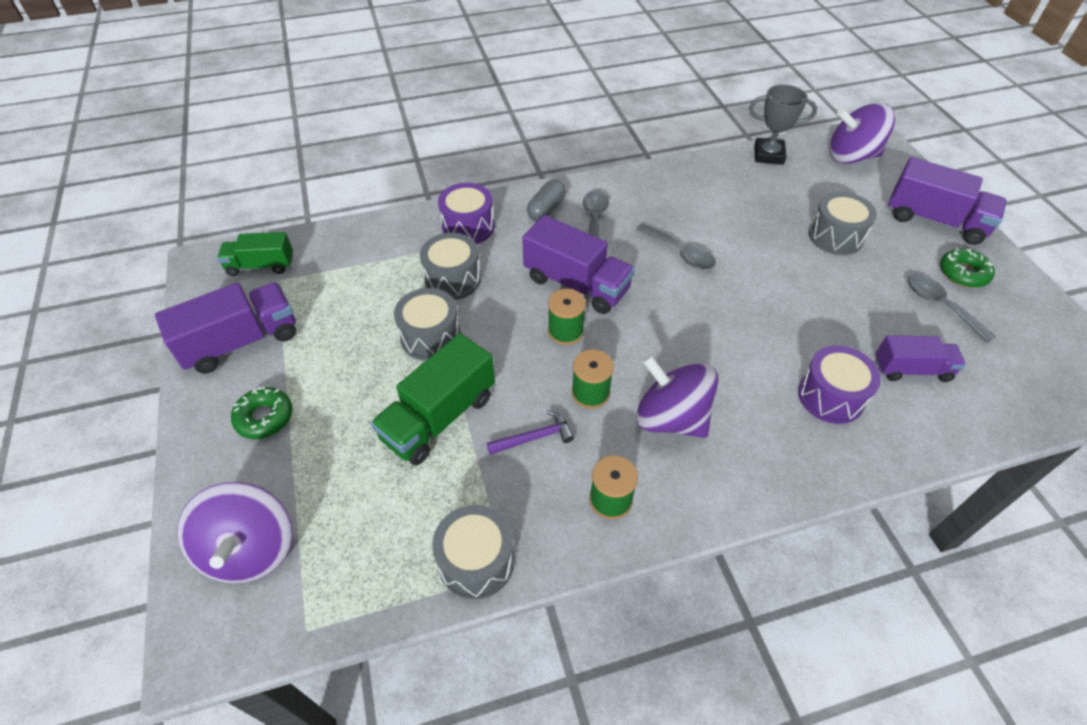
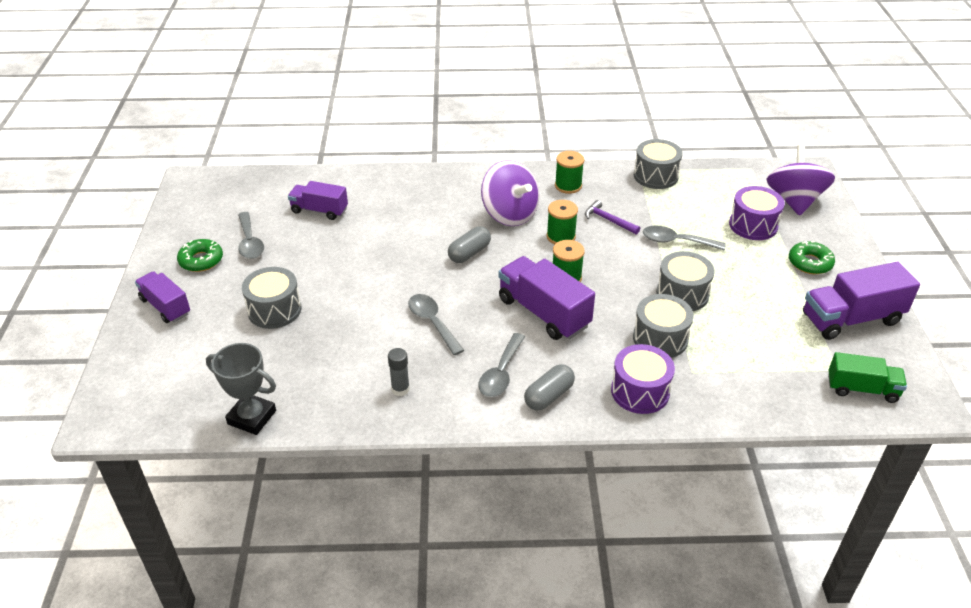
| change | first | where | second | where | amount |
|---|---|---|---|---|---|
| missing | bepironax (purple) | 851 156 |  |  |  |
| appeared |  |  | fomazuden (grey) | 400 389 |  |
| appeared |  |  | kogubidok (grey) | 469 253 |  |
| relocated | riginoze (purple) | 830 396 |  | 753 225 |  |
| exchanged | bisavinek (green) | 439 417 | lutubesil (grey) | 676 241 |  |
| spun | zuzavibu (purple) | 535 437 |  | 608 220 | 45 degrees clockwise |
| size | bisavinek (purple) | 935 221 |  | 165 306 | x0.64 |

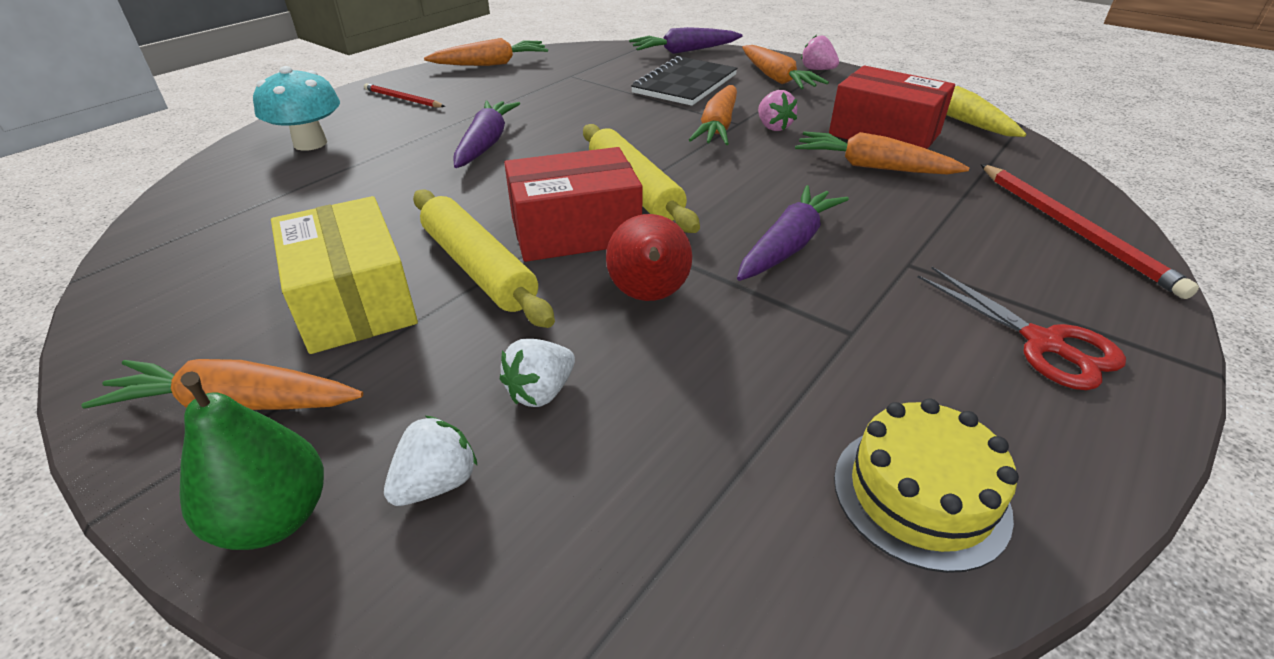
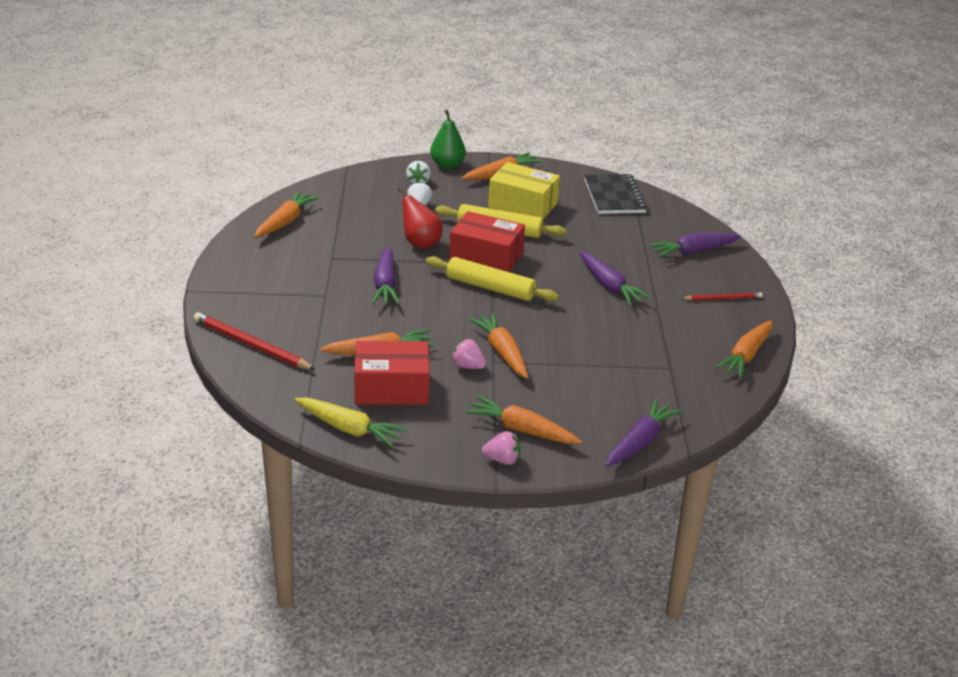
| change | first | where | second | where | amount |
|---|---|---|---|---|---|
| missing | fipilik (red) | 1042 343 |  |  |  |
| relocated | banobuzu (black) | 685 84 |  | 614 196 |  |
| exchanged | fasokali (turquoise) | 310 143 | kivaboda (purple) | 693 251 |  |
| exchanged | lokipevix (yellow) | 920 494 | kivaboda (orange) | 285 222 |  |
| spun | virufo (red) | 575 230 |  | 486 257 | 75 degrees clockwise |

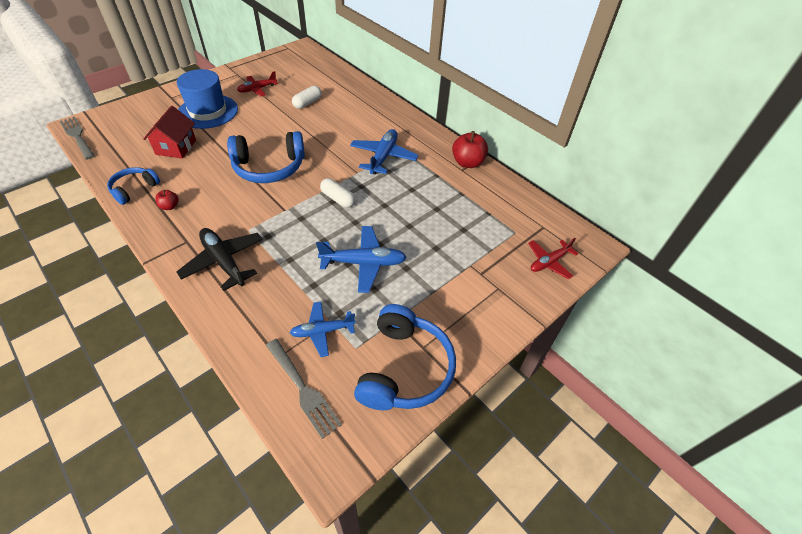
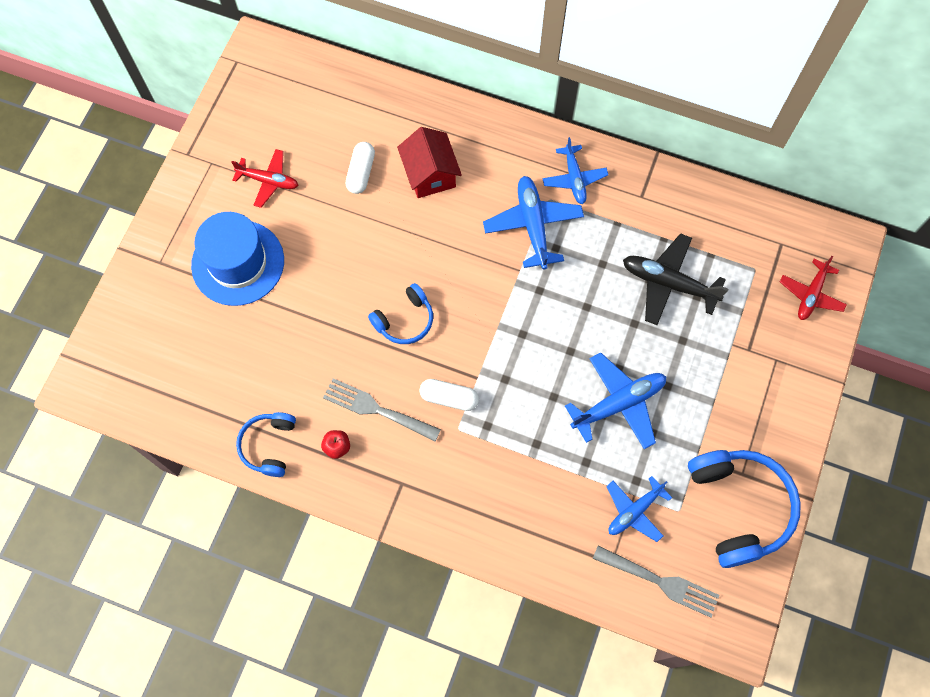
| change | first | where | second | where | amount |
|---|---|---|---|---|---|
| missing | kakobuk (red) | 467 163 |  |  |  |
| appeared |  |  | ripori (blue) | 574 179 |  |
| relocated | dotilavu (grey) | 77 136 |  | 376 409 |  |
| relocated | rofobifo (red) | 176 147 |  | 430 174 |  |
| relocated | ripori (black) | 224 262 |  | 668 283 |  |
| relocated | kogubidok (white) | 338 199 |  | 449 398 |  |
| spun | ripori (red) | 257 89 |  | 268 181 | 105 degrees counterclockwise |
| size | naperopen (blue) | 269 167 |  | 404 320 | x0.57 |

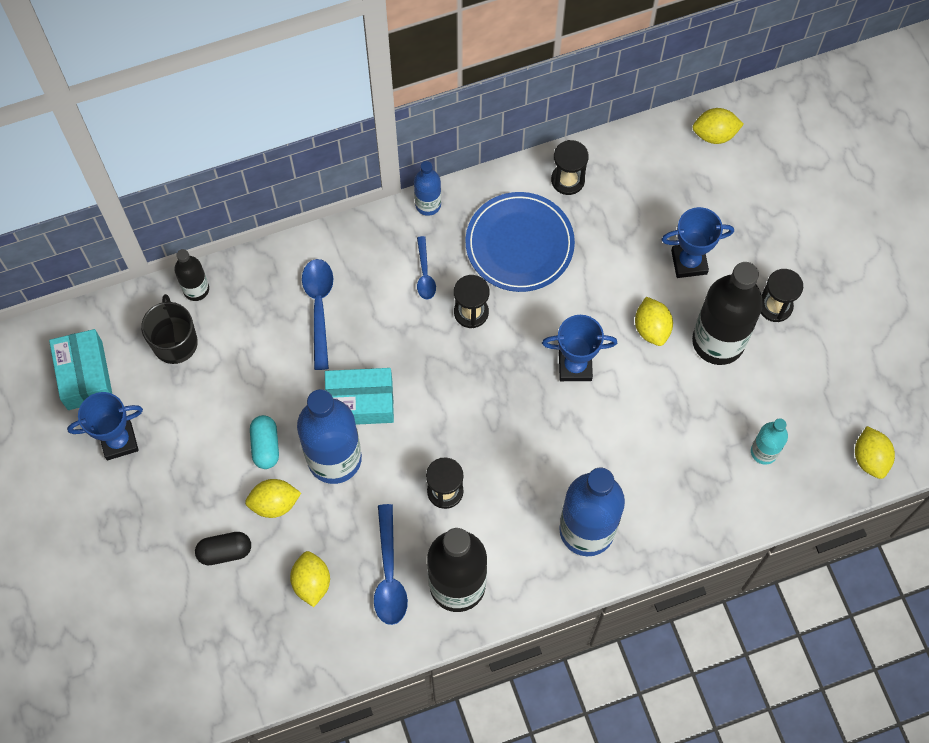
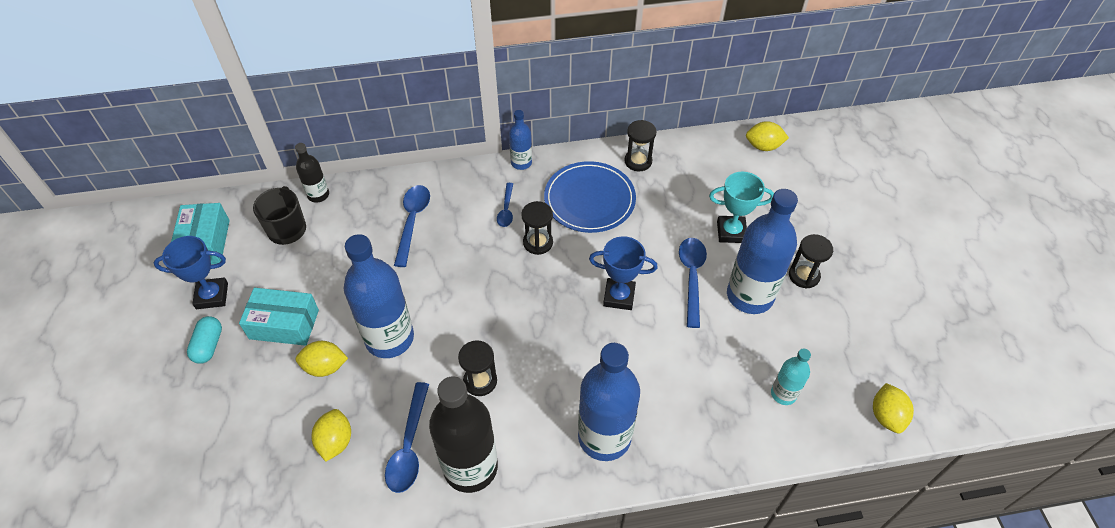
| change | first | where | second | where | amount |
|---|---|---|---|---|---|
| missing | kogubidok (black) | 225 551 |  |  |  |
| relocated | kogubidok (turquoise) | 265 446 |  | 209 345 |  |
| relocated | virufo (turquoise) | 360 402 |  | 284 324 |  |
| exchanged | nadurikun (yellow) | 651 328 | lutubesil (blue) | 691 277 |  |
| colour | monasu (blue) | 689 262 | monasu (turquoise) | 731 232 |  |
| colour | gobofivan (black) | 718 341 | gobofivan (blue) | 750 295 |  |

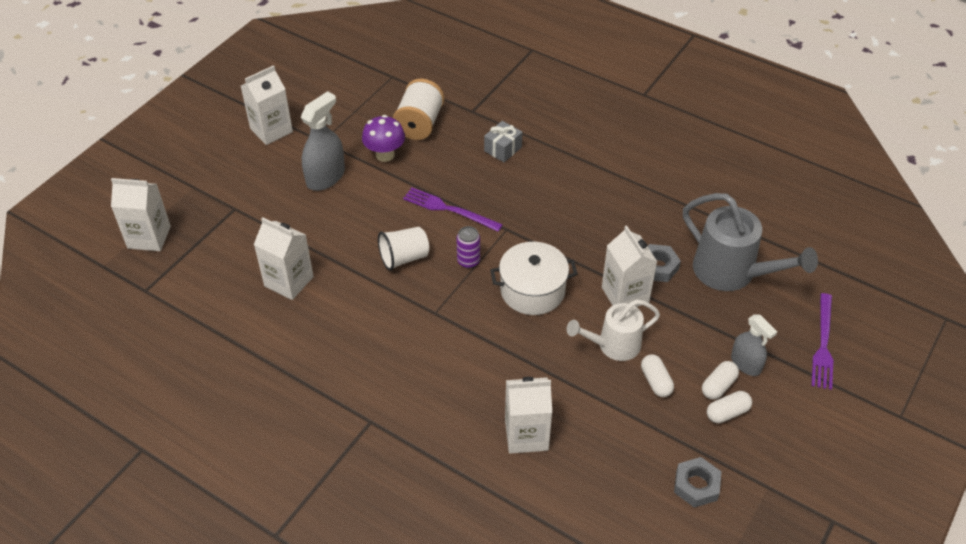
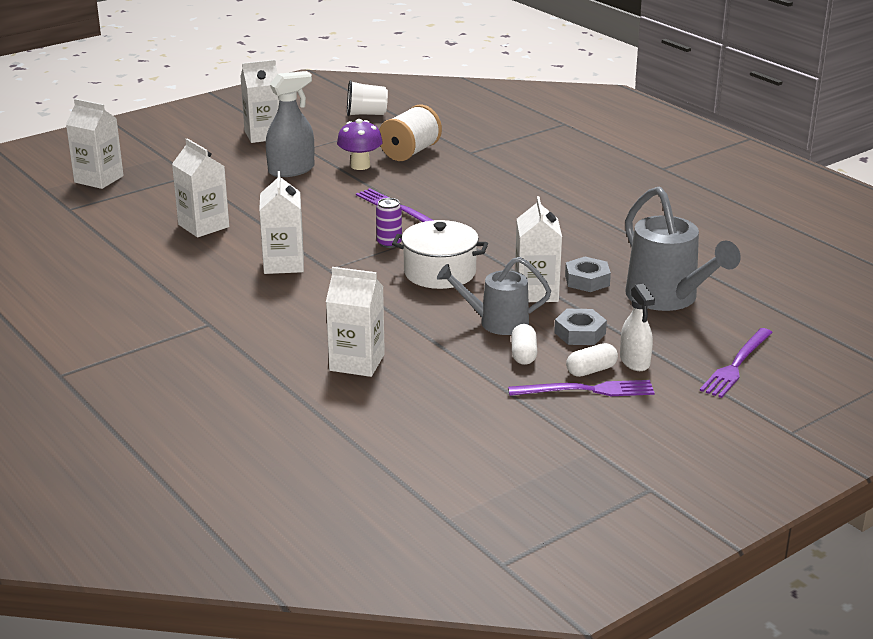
| change | first | where | second | where | amount |
|---|---|---|---|---|---|
| missing | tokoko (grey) | 503 149 |  |  |  |
| appeared |  |  | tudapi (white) | 284 264 |  |
| relocated | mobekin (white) | 404 258 |  | 366 114 |  |
| relocated | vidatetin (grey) | 696 485 |  | 580 333 |  |
| exchanged | kogubidok (white) | 727 413 | dotilavu (purple) | 586 390 |  |
| colour | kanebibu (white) | 613 346 | kanebibu (grey) | 496 322 |  |
| colour | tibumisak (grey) | 746 364 | tibumisak (white) | 634 361 |  |

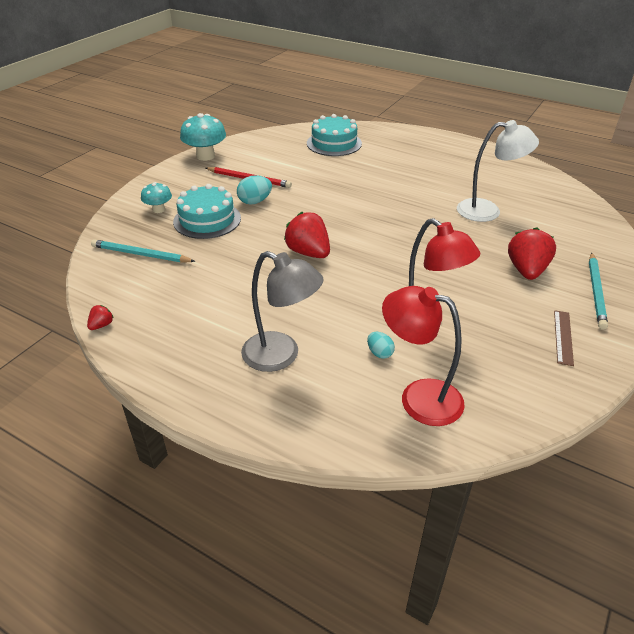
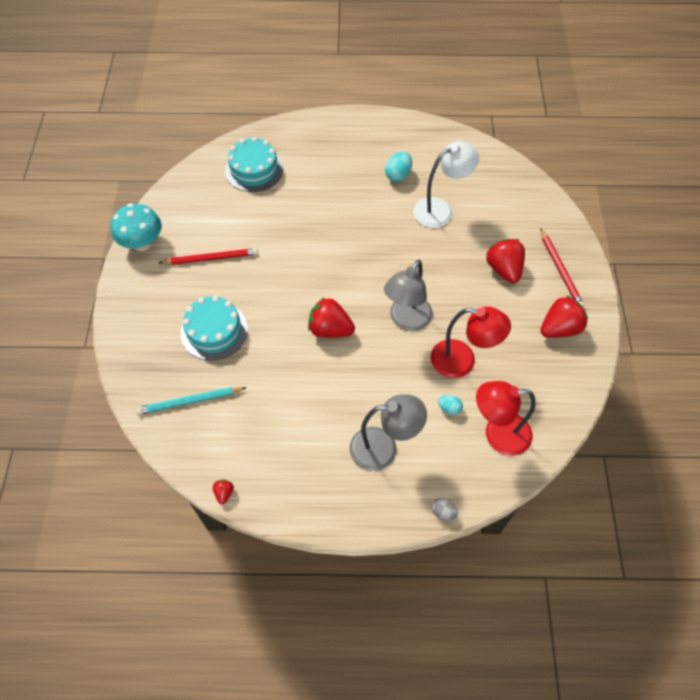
| change | first | where | second | where | amount |
|---|---|---|---|---|---|
| missing | fasokali (turquoise) | 158 209 |  |  |  |
| appeared |  |  | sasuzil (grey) | 406 321 |  |
| appeared |  |  | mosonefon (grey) | 443 512 |  |
| relocated | mosonefon (turquoise) | 255 201 |  | 398 175 |  |
| exchanged | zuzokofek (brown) | 563 337 | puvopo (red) | 559 328 |  |
| colour | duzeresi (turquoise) | 596 292 | duzeresi (red) | 560 270 |  |

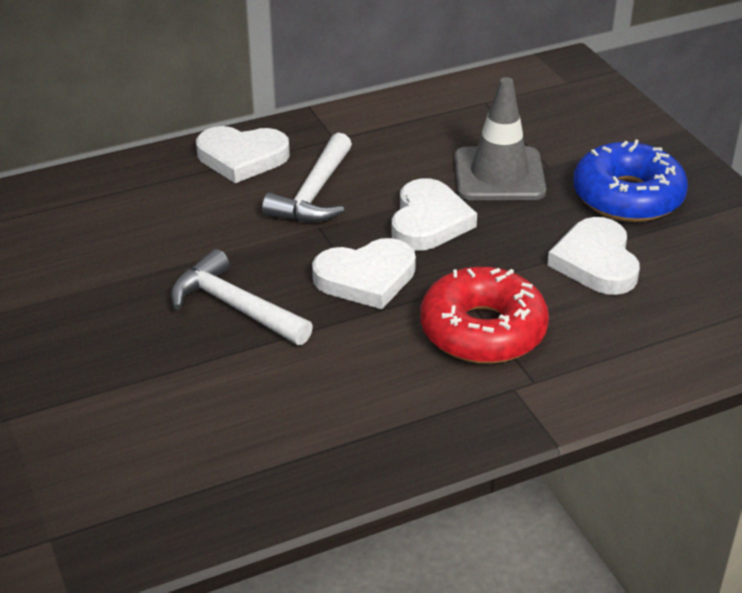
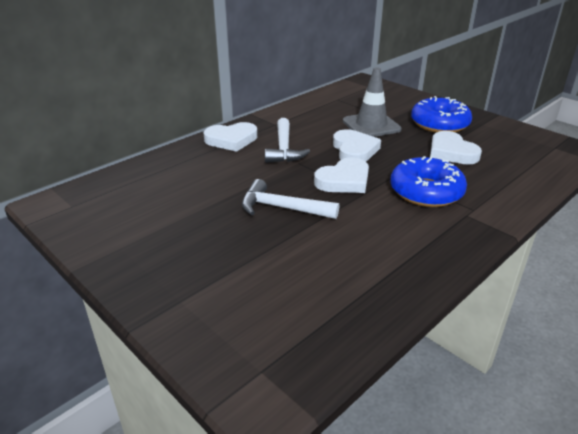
| change | first | where | second | where | amount |
|---|---|---|---|---|---|
| colour | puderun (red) | 483 330 | puderun (blue) | 426 192 |  |

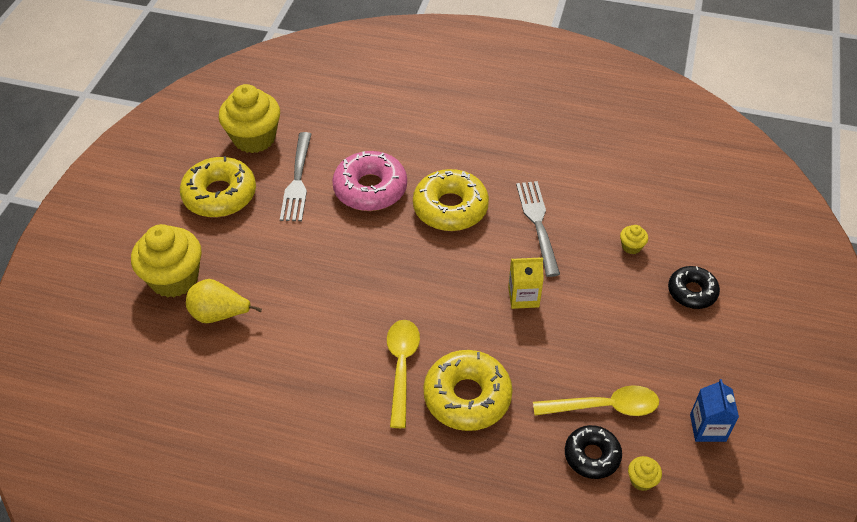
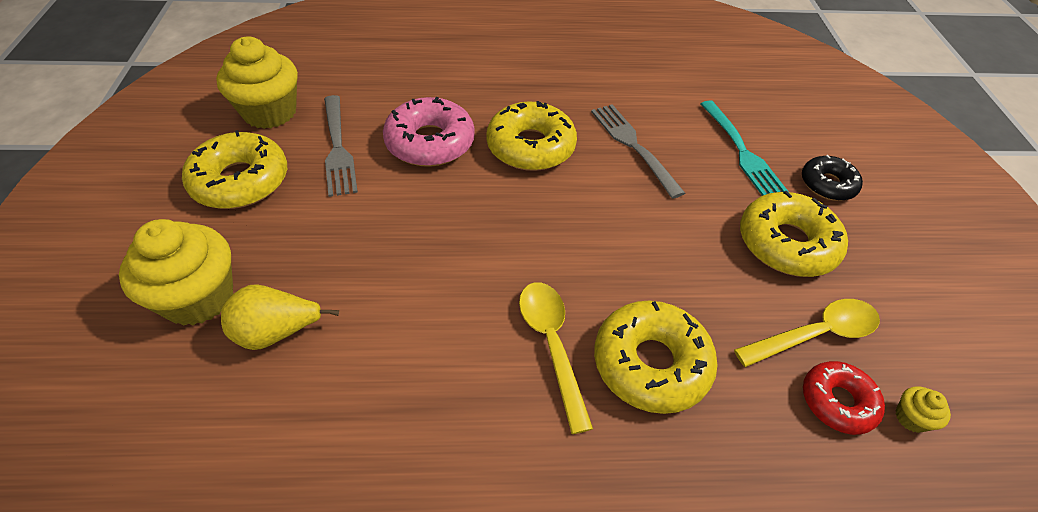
| change | first | where | second | where | amount |
|---|---|---|---|---|---|
| missing | tudapi (yellow) | 523 296 |  |  |  |
| missing | tudapi (blue) | 707 428 |  |  |  |
| appeared |  |  | puderun (yellow) | 786 244 |  |
| exchanged | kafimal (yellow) | 631 246 | dotilavu (turquoise) | 741 151 |  |
| colour | puderun (black) | 592 456 | puderun (red) | 837 402 |  |

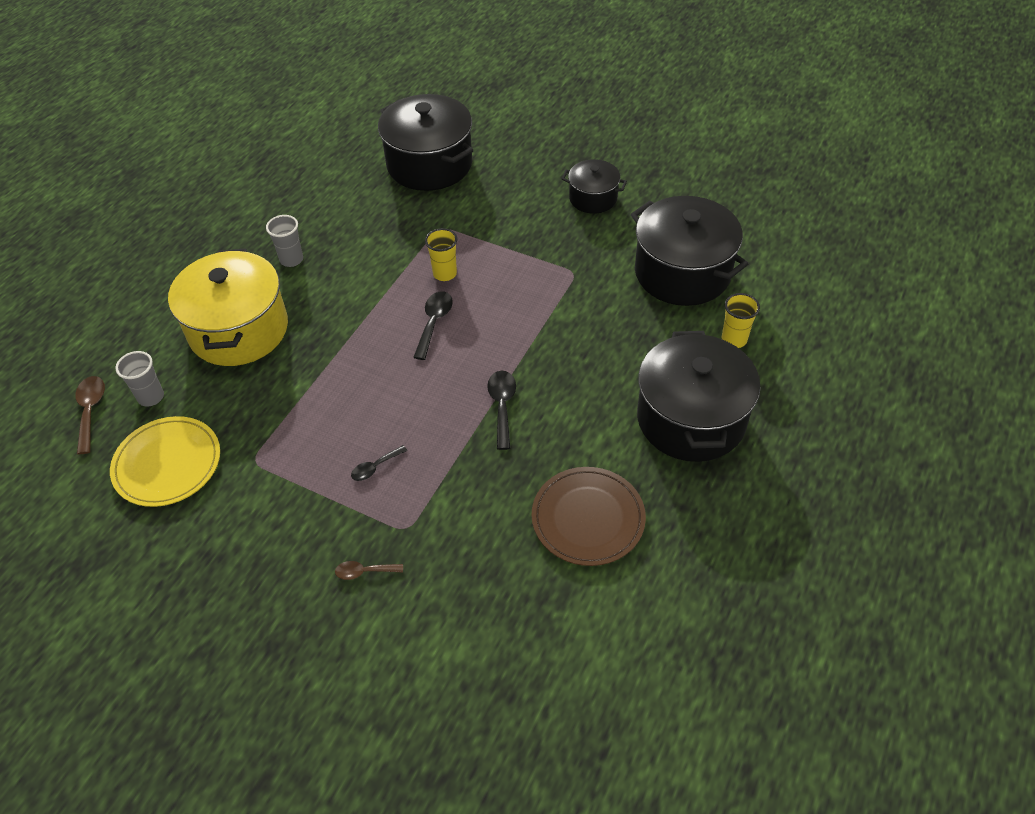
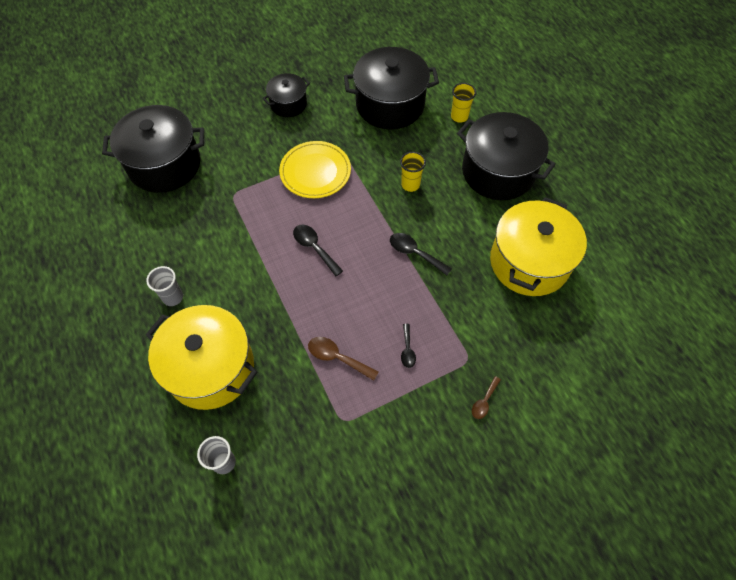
| change | first | where | second | where | amount |
|---|---|---|---|---|---|
| relocated | lutubesil (brown) | 90 411 |  | 337 357 |  |
| relocated | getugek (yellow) | 167 464 |  | 315 172 |  |
| relocated | mobekin (yellow) | 445 274 |  | 410 185 |  |
| exchanged | getugek (brown) | 588 518 | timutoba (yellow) | 529 262 |  |

